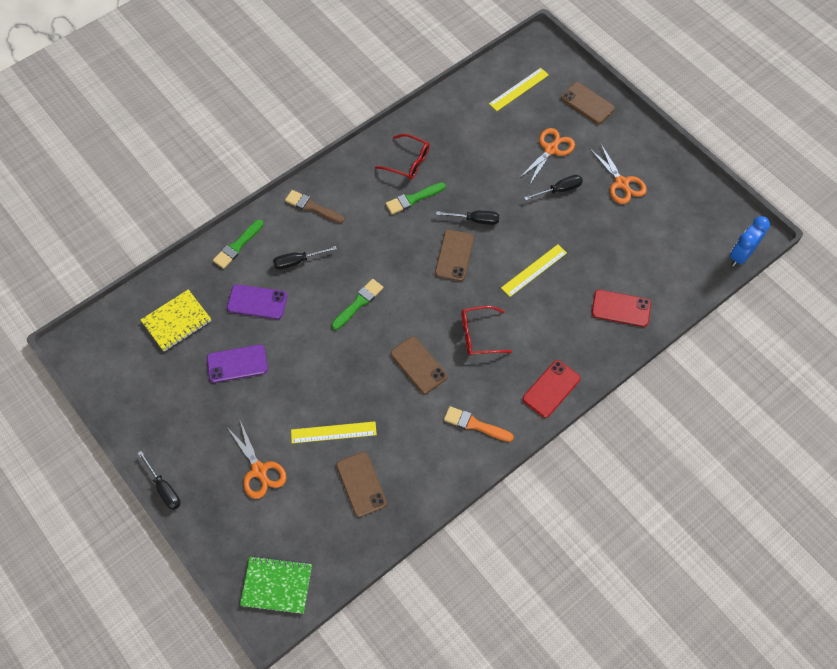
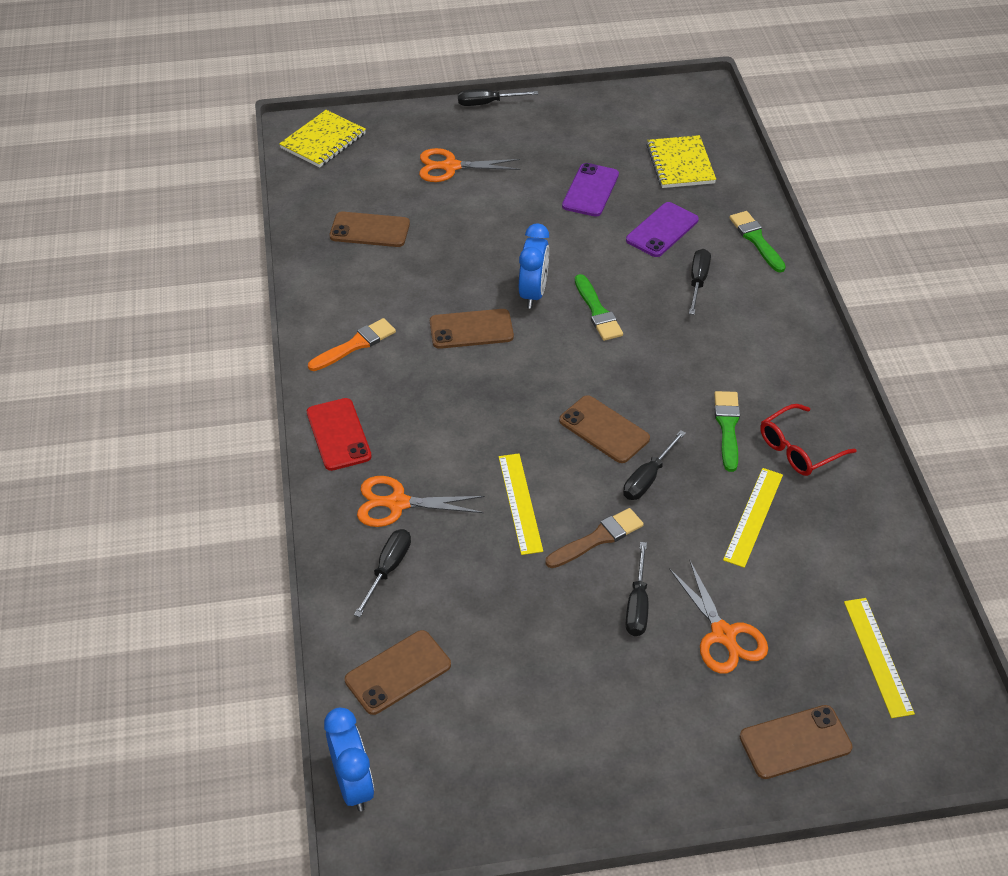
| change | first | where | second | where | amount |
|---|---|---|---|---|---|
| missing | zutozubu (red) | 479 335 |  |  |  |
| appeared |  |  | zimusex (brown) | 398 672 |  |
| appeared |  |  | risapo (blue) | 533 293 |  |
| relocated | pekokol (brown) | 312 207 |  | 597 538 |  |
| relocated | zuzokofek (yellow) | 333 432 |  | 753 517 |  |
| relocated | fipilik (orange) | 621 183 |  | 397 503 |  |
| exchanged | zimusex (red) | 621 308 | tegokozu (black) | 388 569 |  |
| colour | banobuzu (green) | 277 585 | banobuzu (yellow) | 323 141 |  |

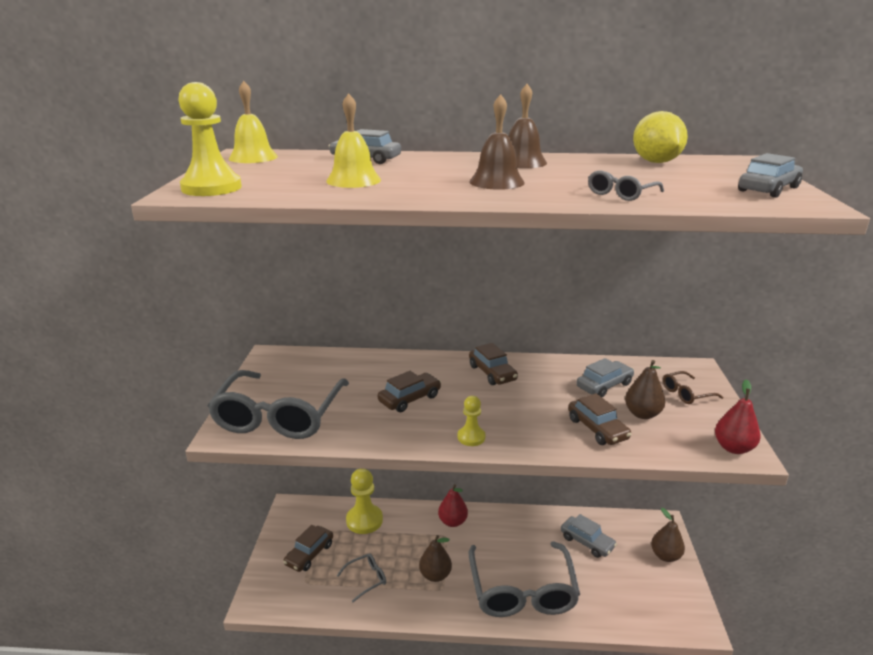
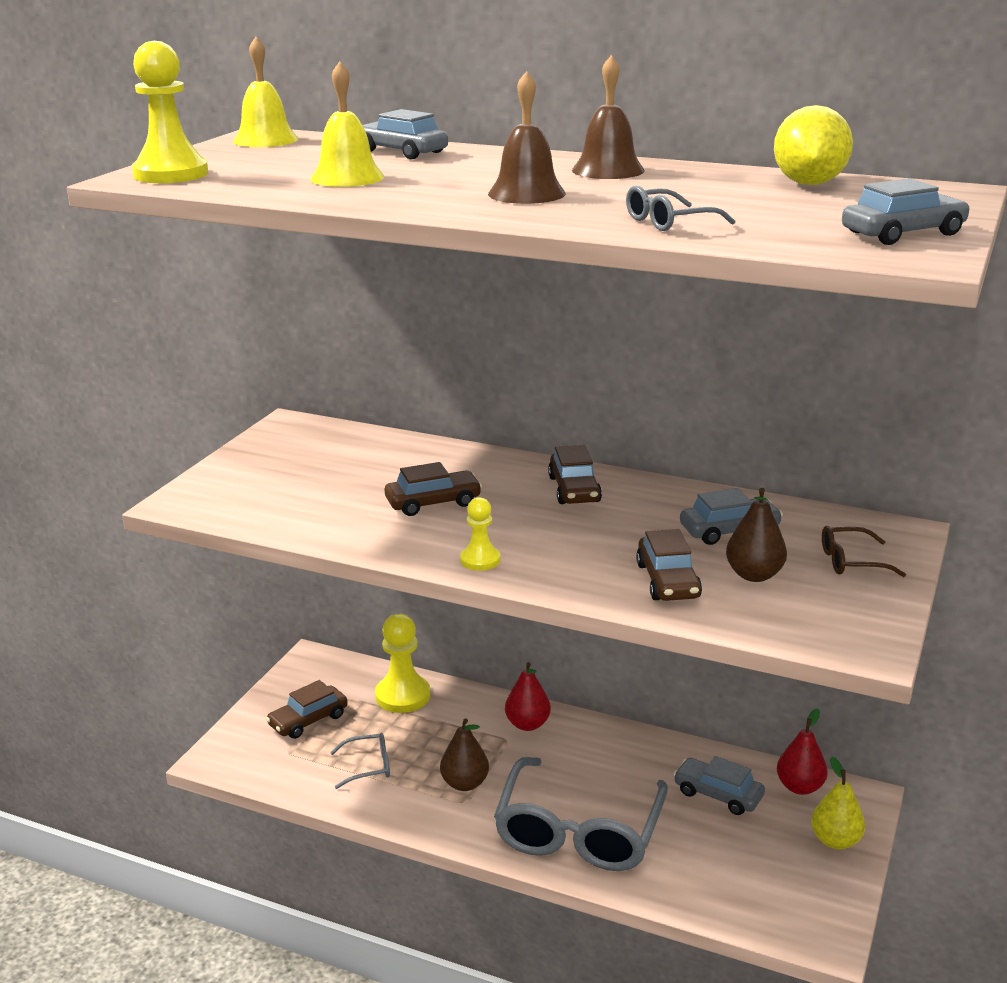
| change | first | where | second | where | amount |
|---|---|---|---|---|---|
| missing | zutozubu (grey) | 279 416 |  |  |  |
| relocated | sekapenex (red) | 733 448 |  | 800 787 |  |
| colour | sekapenex (brown) | 665 556 | sekapenex (yellow) | 835 840 |  |
| spun | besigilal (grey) | 587 542 |  | 718 794 | 150 degrees clockwise |

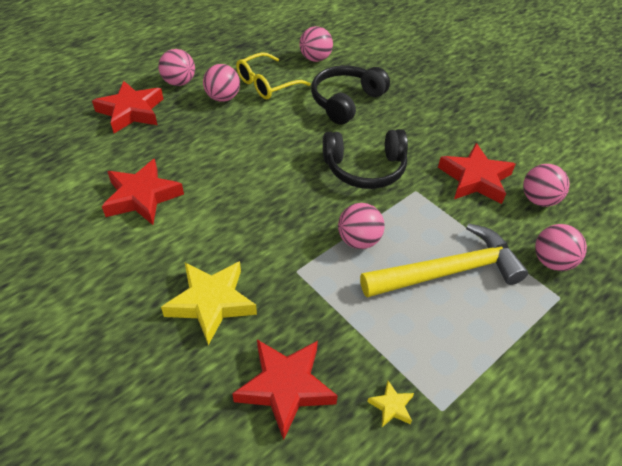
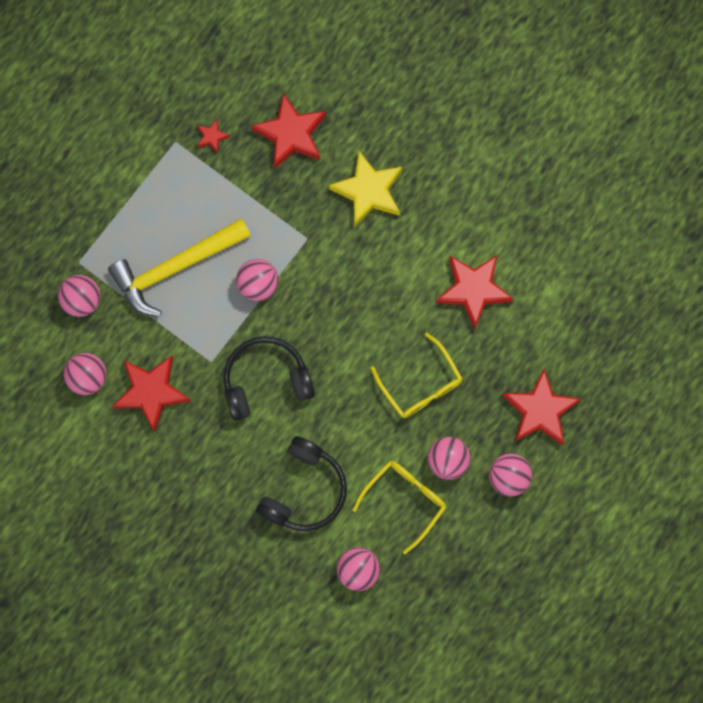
| change | first | where | second | where | amount |
|---|---|---|---|---|---|
| appeared |  |  | zutozubu (yellow) | 420 384 |  |
| colour | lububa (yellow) | 391 406 | lububa (red) | 212 137 |  |

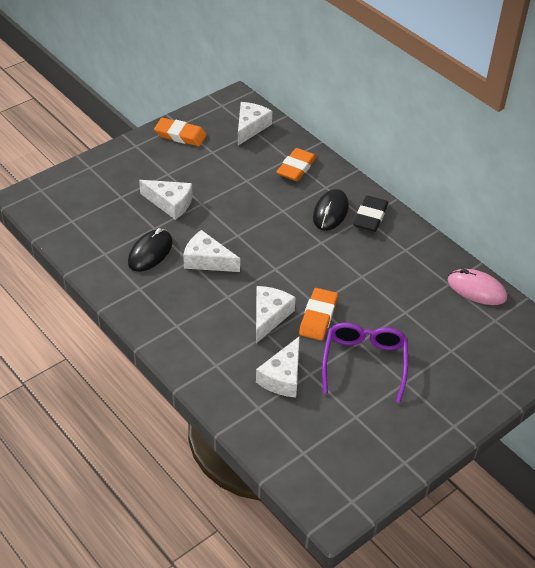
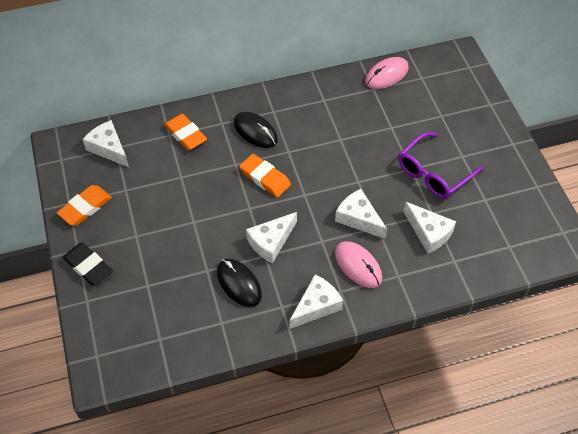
| change | first | where | second | where | amount |
|---|---|---|---|---|---|
| appeared |  |  | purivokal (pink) | 358 266 |  |
| relocated | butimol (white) | 170 203 |  | 316 306 |  |
| relocated | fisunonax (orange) | 318 317 |  | 265 178 |  |
| relocated | fisunonax (black) | 370 217 |  | 88 266 |  |
| spun | zutozubu (purple) | 364 362 |  | 433 173 | 75 degrees counterclockwise |

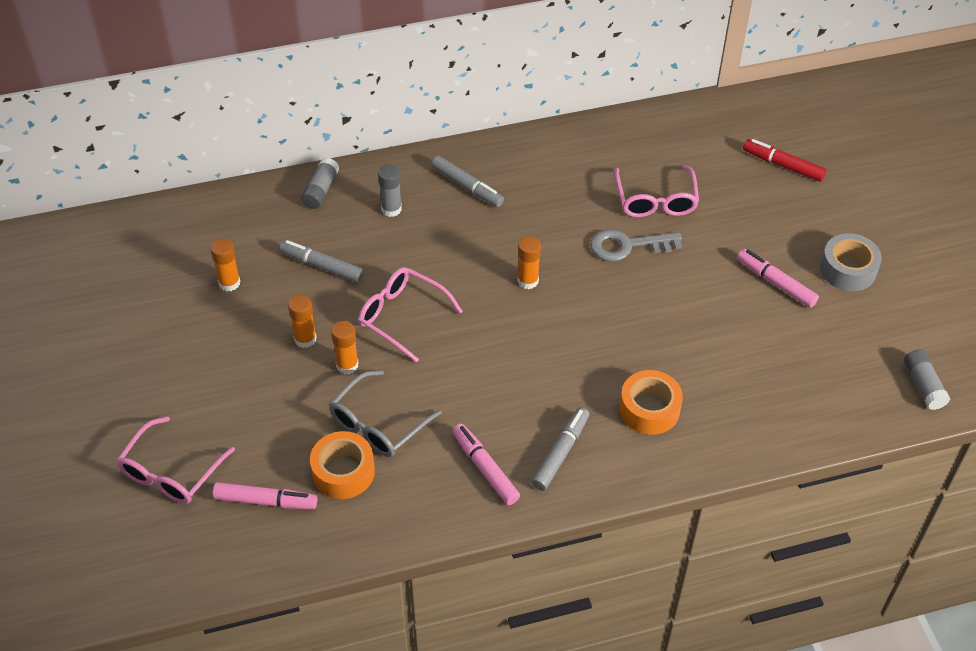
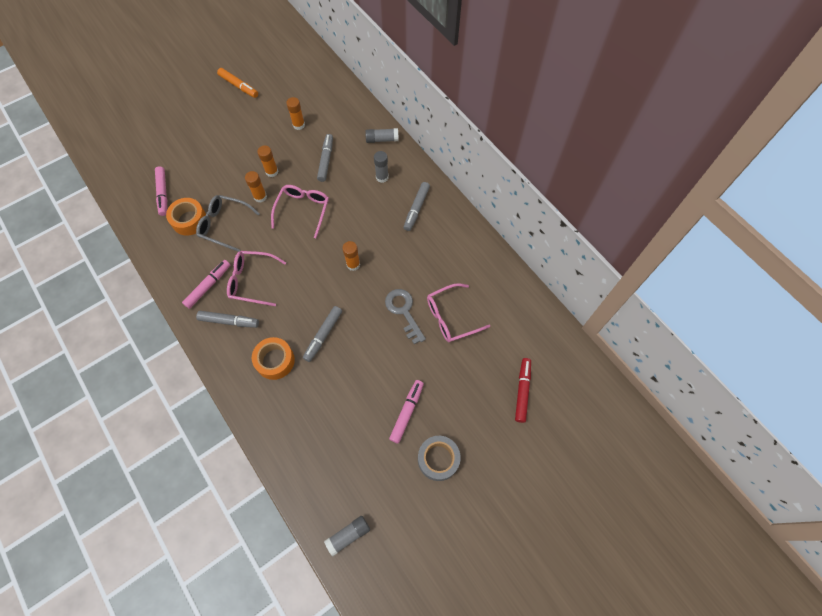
| change | first | where | second | where | amount |
|---|---|---|---|---|---|
| appeared |  |  | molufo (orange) | 239 86 |  |
| appeared |  |  | molufo (grey) | 323 335 |  |
| relocated | zutozubu (pink) | 171 472 |  | 252 281 |  |

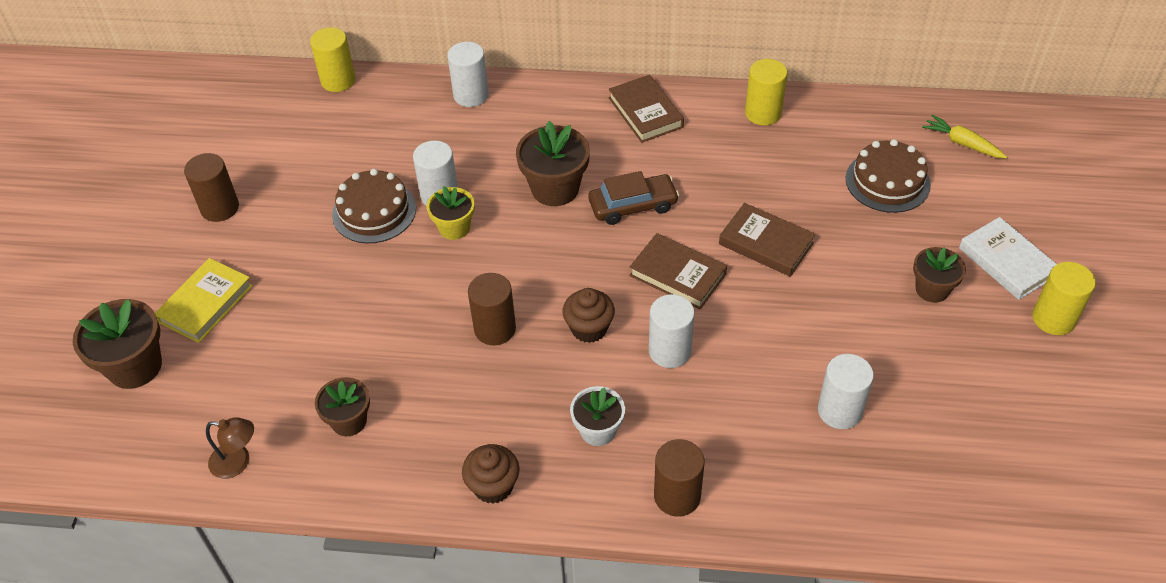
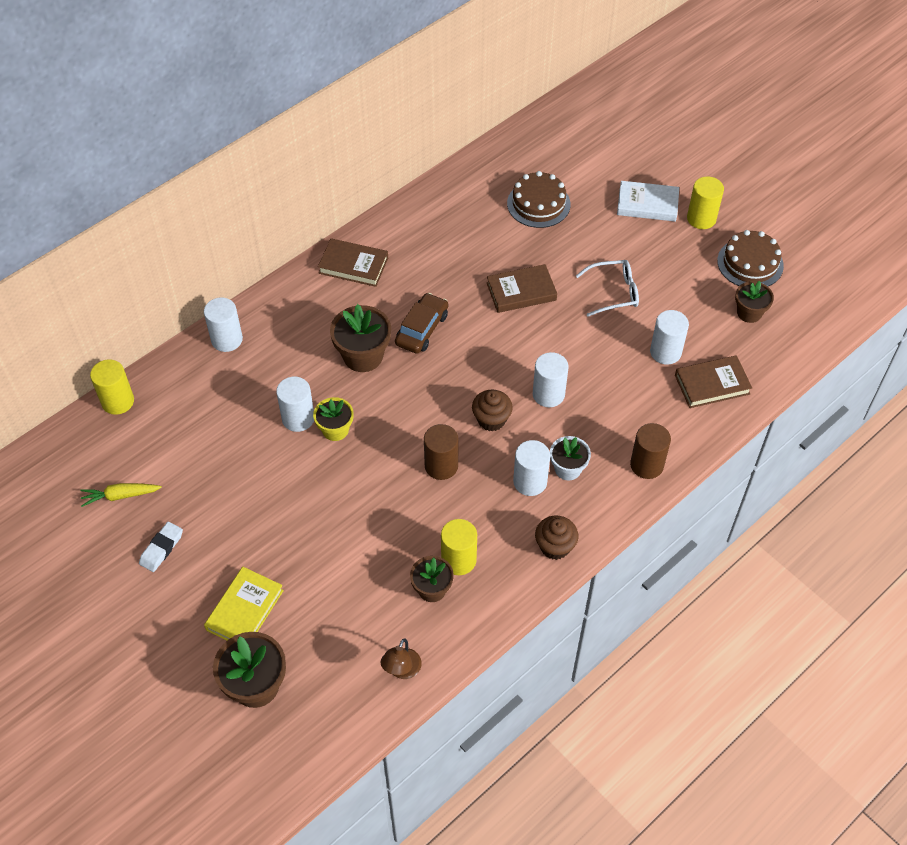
| change | first | where | second | where | amount |
|---|---|---|---|---|---|
| appeared |  |  | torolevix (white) | 530 482 |  |
| appeared |  |  | zutozubu (white) | 613 292 |  |
| relocated | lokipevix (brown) | 374 211 |  | 750 263 |  |
| relocated | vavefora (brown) | 677 275 |  | 712 384 |  |
| relocated | torolevix (yellow) | 763 113 |  | 458 560 |  |
| relocated | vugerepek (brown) | 932 289 |  | 749 313 |  |
| relocated | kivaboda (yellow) | 962 143 |  | 120 496 |  |
| exchanged | torolevix (brown) | 220 208 | fisunonax (white) | 161 548 |  |
| spun | vavefora (yellow) | 206 304 |  | 245 610 | 45 degrees clockwise |
| spun | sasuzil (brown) | 238 462 |  | 402 670 | 150 degrees clockwise |

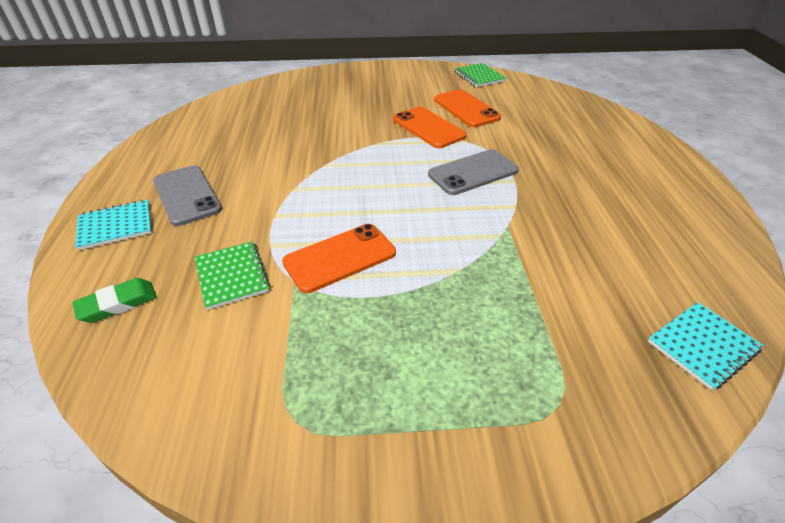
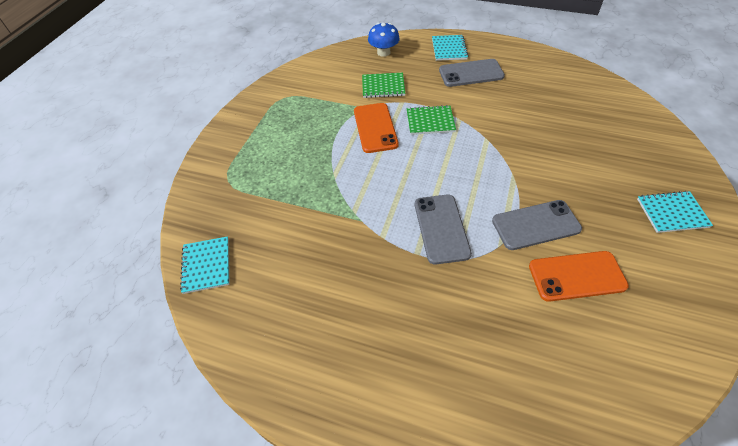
| change | first | where | second | where | amount |
|---|---|---|---|---|---|
| appeared |  |  | banobuzu (turquoise) | 672 213 |  |
| relocated | banobuzu (green) | 479 76 |  | 430 121 |  |
| exchanged | fisunonax (green) | 118 304 | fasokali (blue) | 383 52 |  |
| colour | zimusex (orange) | 428 128 | zimusex (grey) | 535 225 |  |

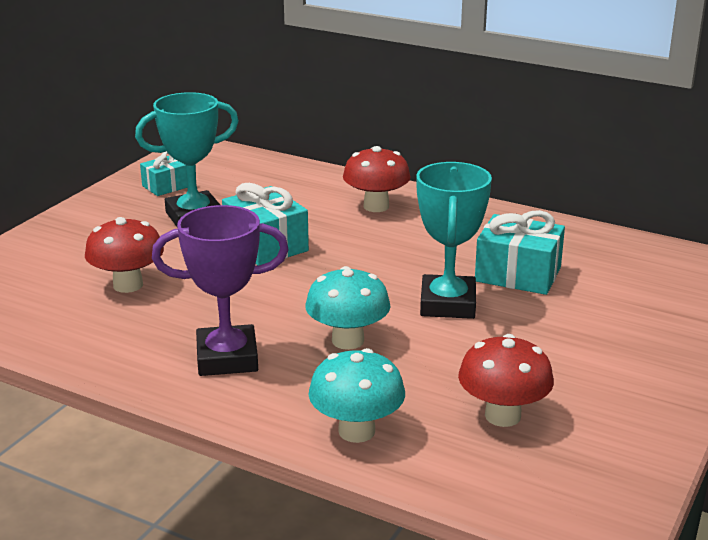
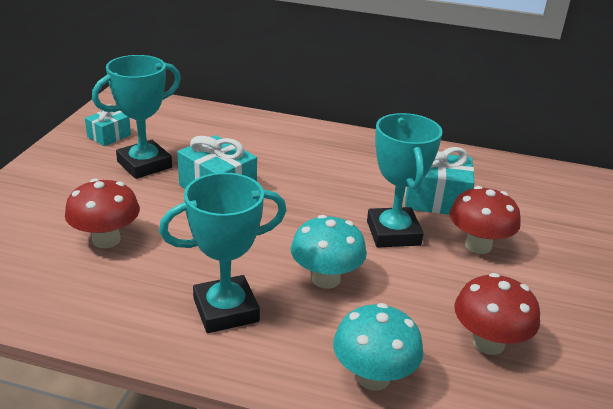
| change | first | where | second | where | amount |
|---|---|---|---|---|---|
| relocated | fasokali (red) | 376 206 |  | 478 245 |  |
| colour | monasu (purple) | 227 358 | monasu (turquoise) | 226 310 |  |

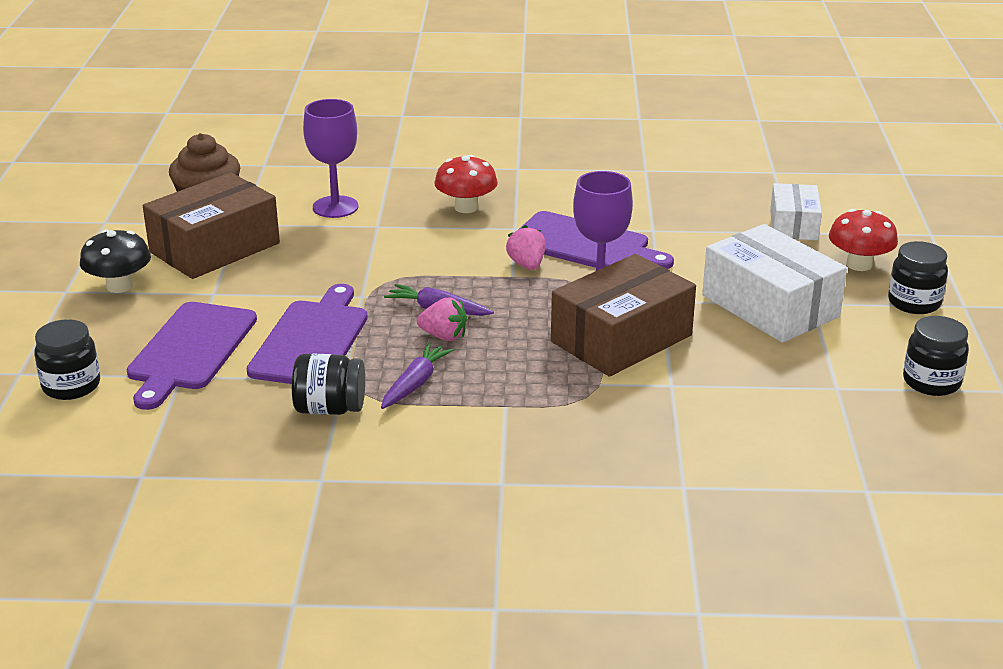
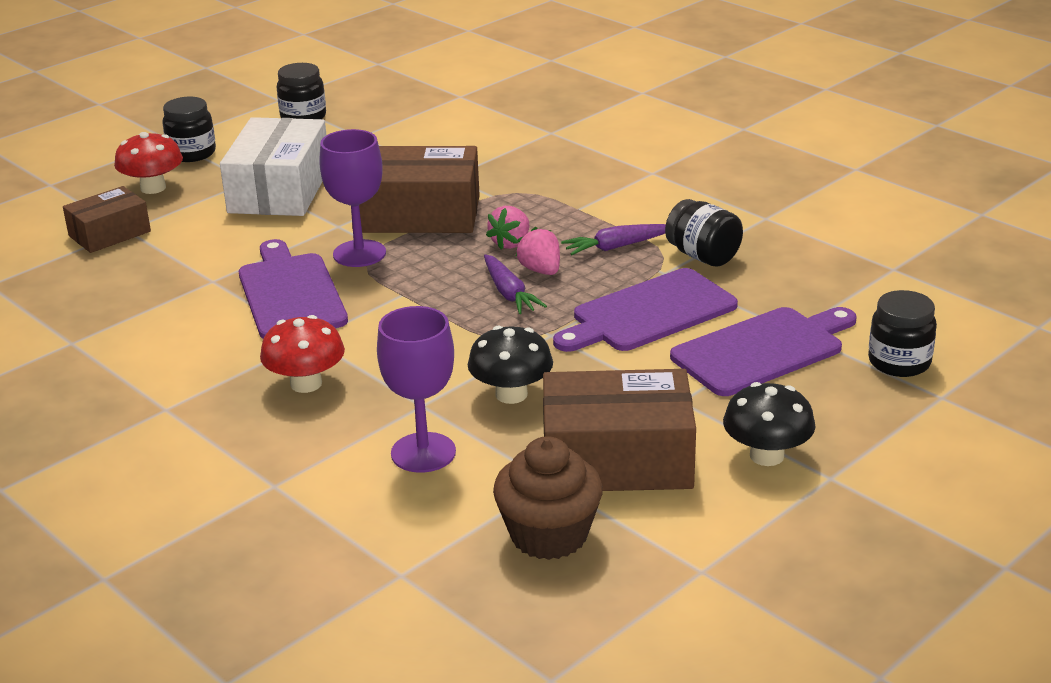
| change | first | where | second | where | amount |
|---|---|---|---|---|---|
| appeared |  |  | fasokali (black) | 511 394 |  |
| relocated | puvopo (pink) | 527 265 |  | 511 243 |  |
| colour | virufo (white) | 793 225 | virufo (brown) | 110 234 |  |

